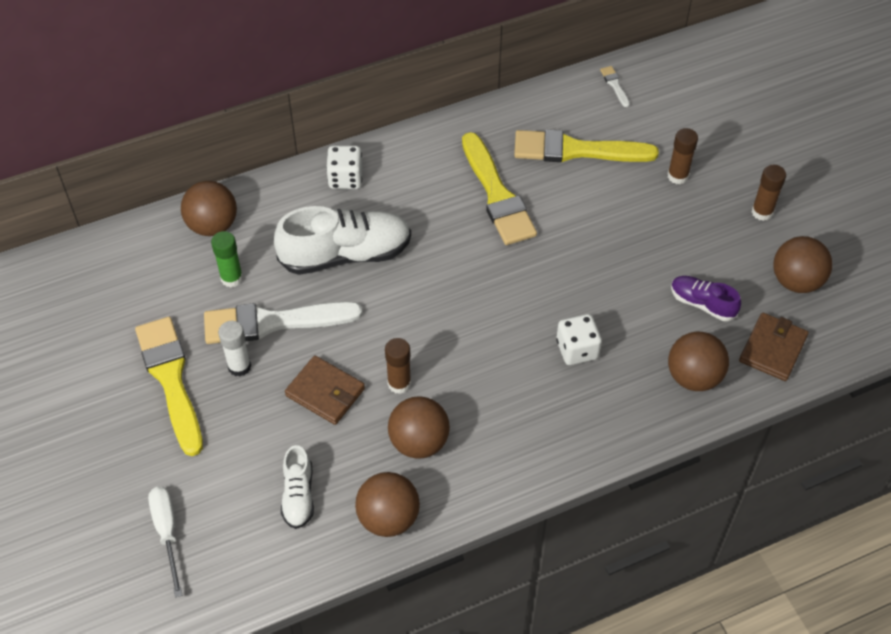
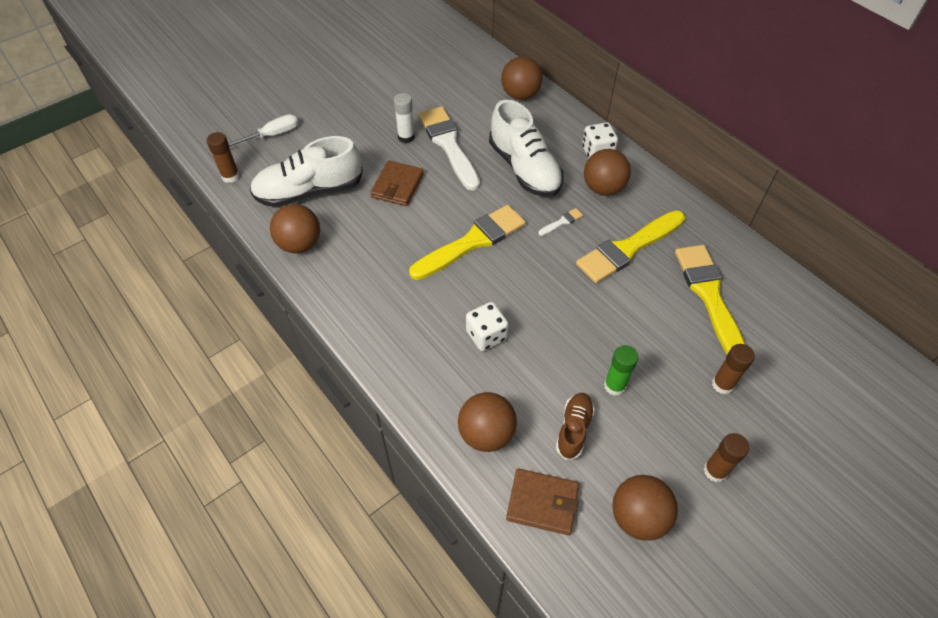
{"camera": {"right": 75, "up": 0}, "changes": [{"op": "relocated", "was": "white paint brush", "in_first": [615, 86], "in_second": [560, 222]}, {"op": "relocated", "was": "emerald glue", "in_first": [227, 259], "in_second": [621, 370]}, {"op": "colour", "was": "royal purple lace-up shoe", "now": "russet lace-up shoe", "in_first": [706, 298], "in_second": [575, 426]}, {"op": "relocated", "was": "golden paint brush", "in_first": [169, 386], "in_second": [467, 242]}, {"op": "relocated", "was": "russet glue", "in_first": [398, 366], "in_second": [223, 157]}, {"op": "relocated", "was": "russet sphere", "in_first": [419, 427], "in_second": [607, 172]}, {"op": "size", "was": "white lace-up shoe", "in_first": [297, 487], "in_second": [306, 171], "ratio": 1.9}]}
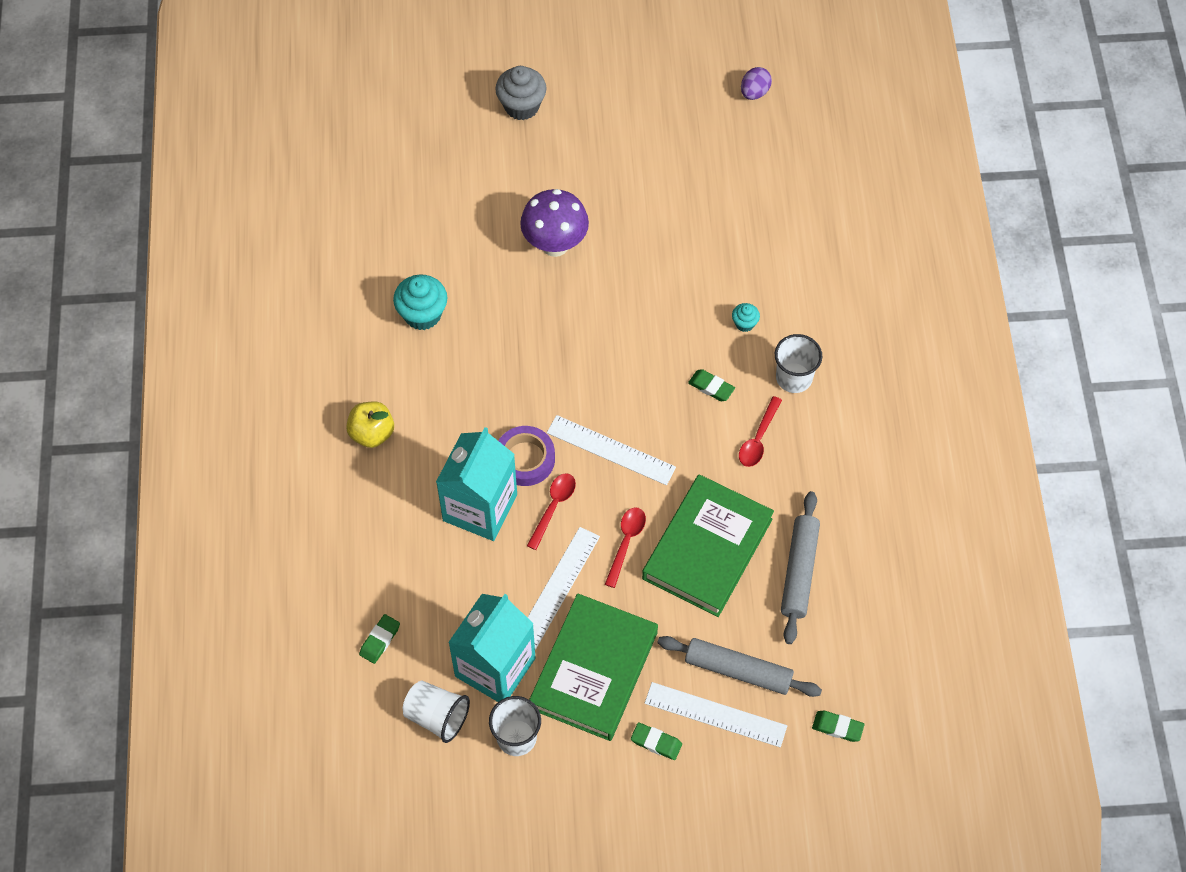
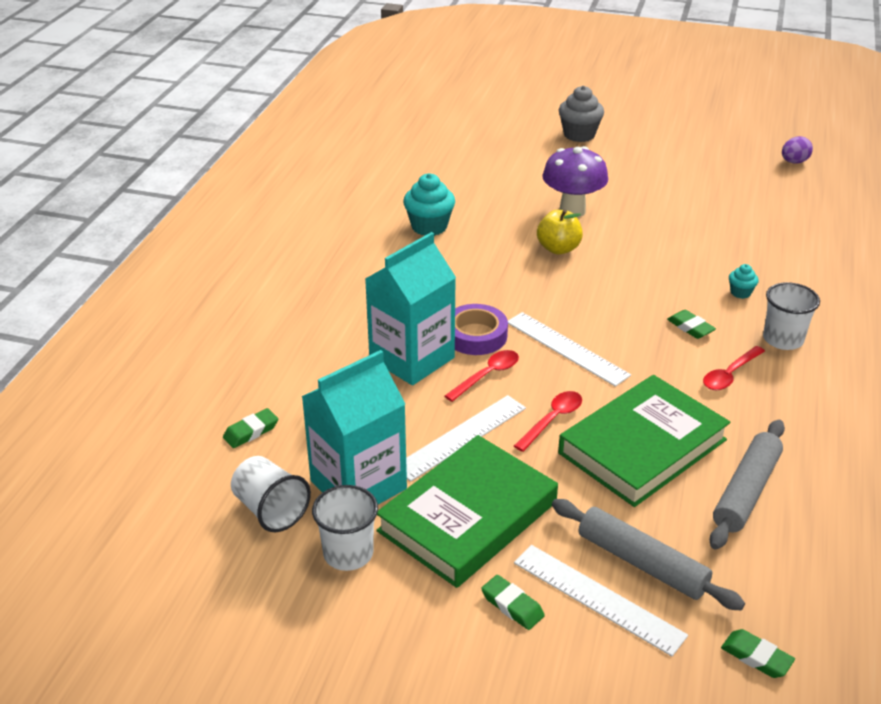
{"camera": {"right": 20, "up": -25}, "changes": [{"op": "relocated", "was": "golden apple fruit", "in_first": [370, 424], "in_second": [560, 232]}]}
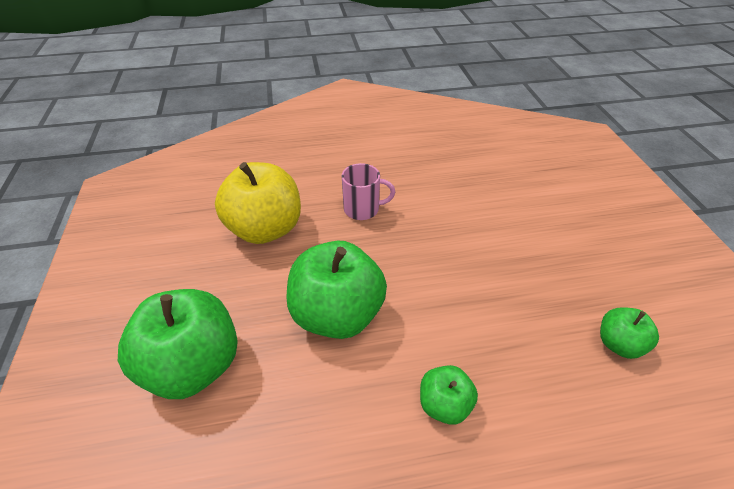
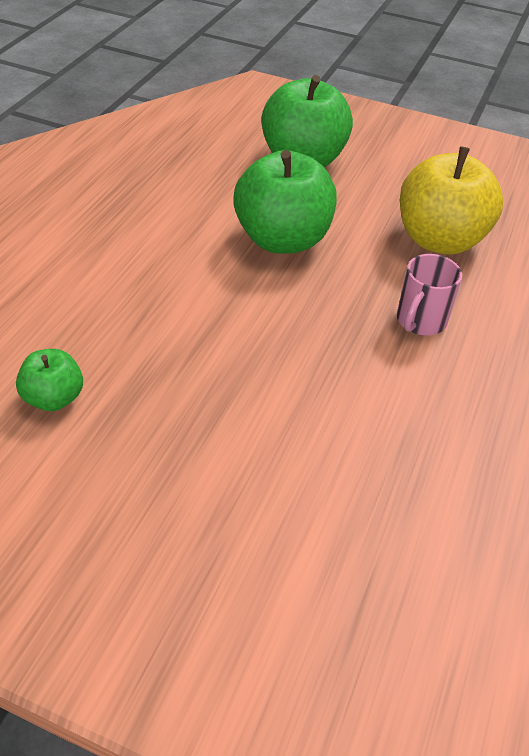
{"camera": {"right": 120, "up": 0}, "changes": [{"op": "missing", "was": "emerald apple fruit", "in_first": [449, 395]}]}
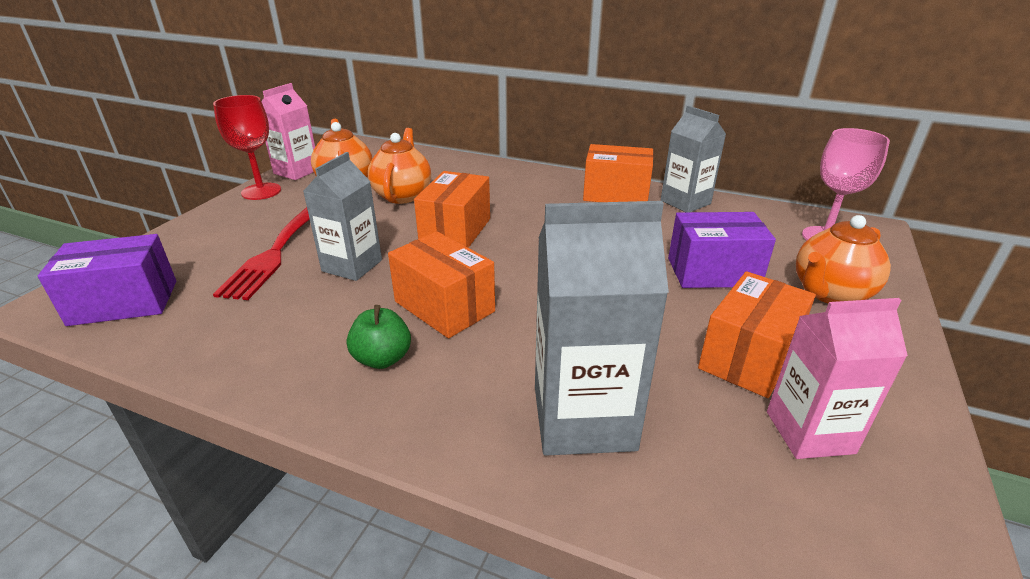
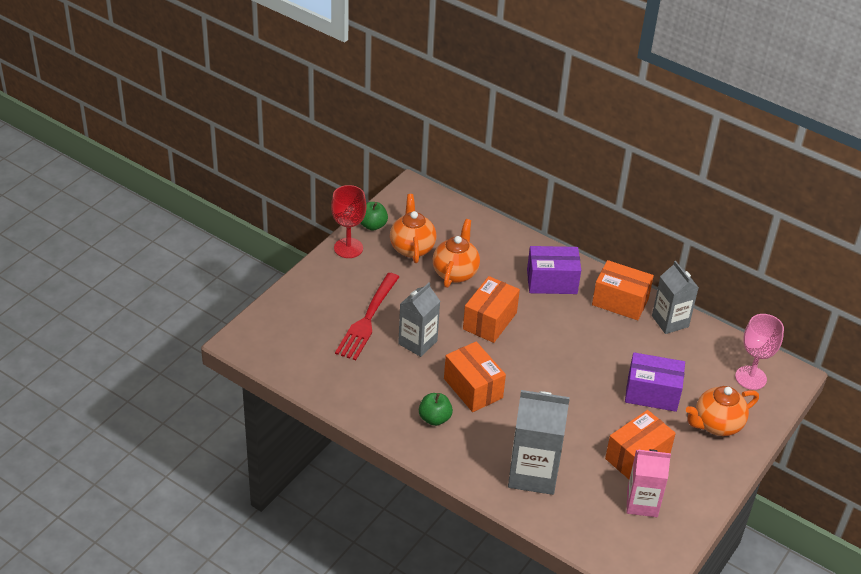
{"camera": {"right": 10, "up": 10}, "changes": [{"op": "exchanged", "was": "rose-pink carton", "now": "emerald apple fruit", "in_first": [288, 131], "in_second": [374, 216]}, {"op": "relocated", "was": "royal purple box", "in_first": [107, 280], "in_second": [554, 270]}]}
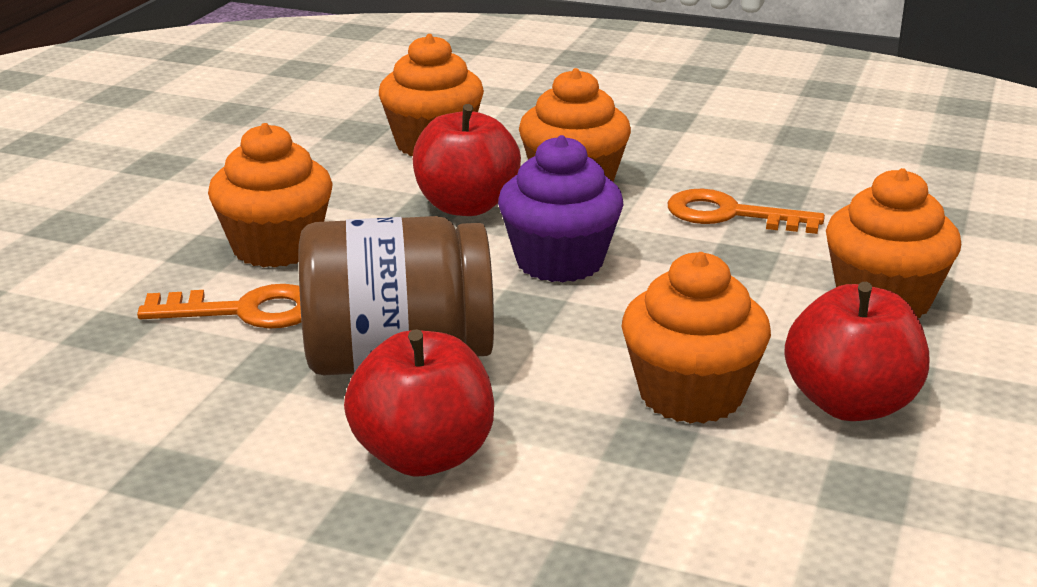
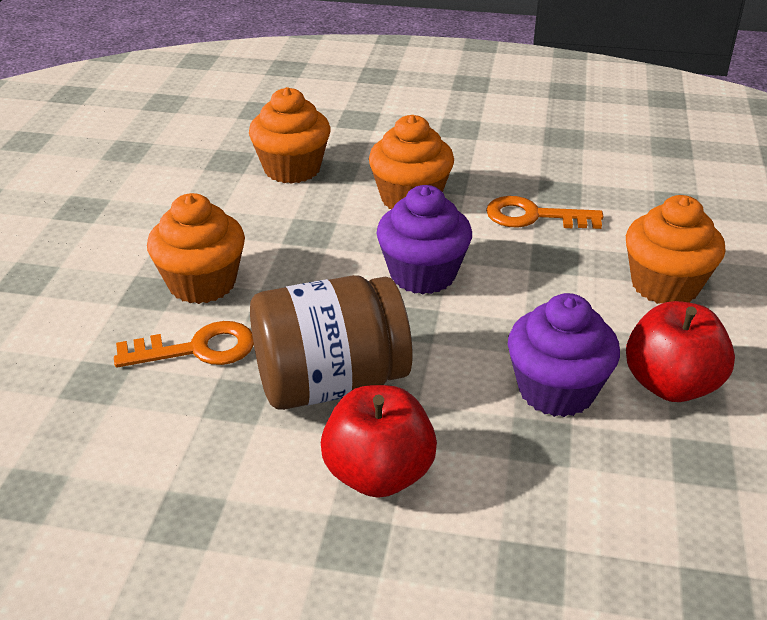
{"camera": {"right": -10, "up": 10}, "changes": [{"op": "missing", "was": "crimson apple fruit", "in_first": [466, 160]}, {"op": "colour", "was": "orange fairy cake", "now": "royal purple fairy cake", "in_first": [696, 338], "in_second": [564, 355]}]}
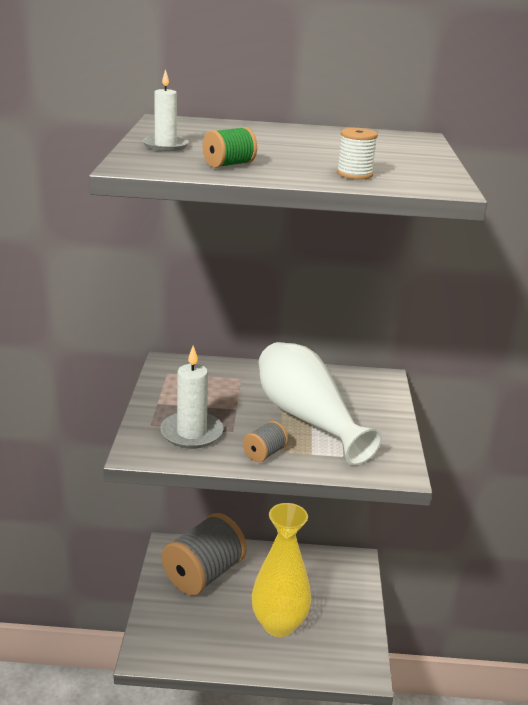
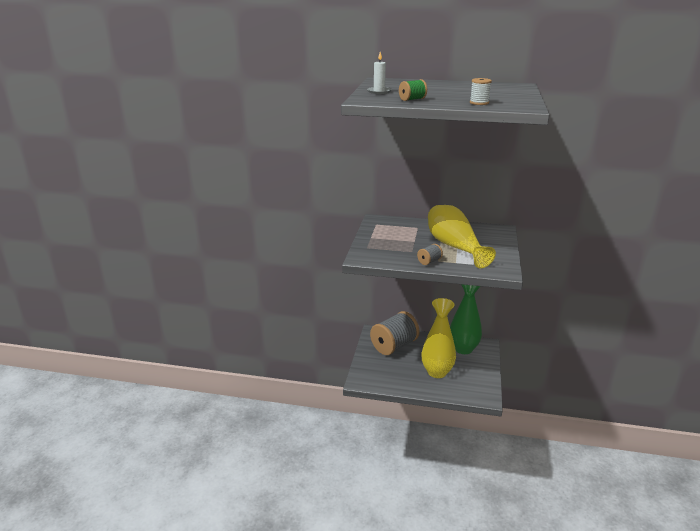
{"camera": {"right": 10, "up": 0}, "changes": [{"op": "colour", "was": "white vase", "now": "golden vase", "in_first": [320, 404], "in_second": [462, 236]}, {"op": "missing", "was": "white candle", "in_first": [191, 397]}, {"op": "appeared", "now": "emerald vase", "in_second": [466, 319]}]}
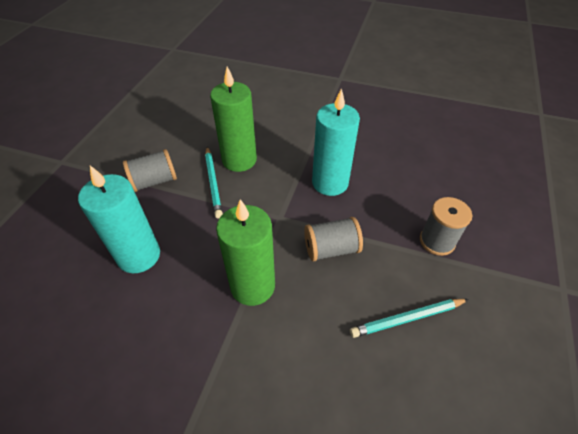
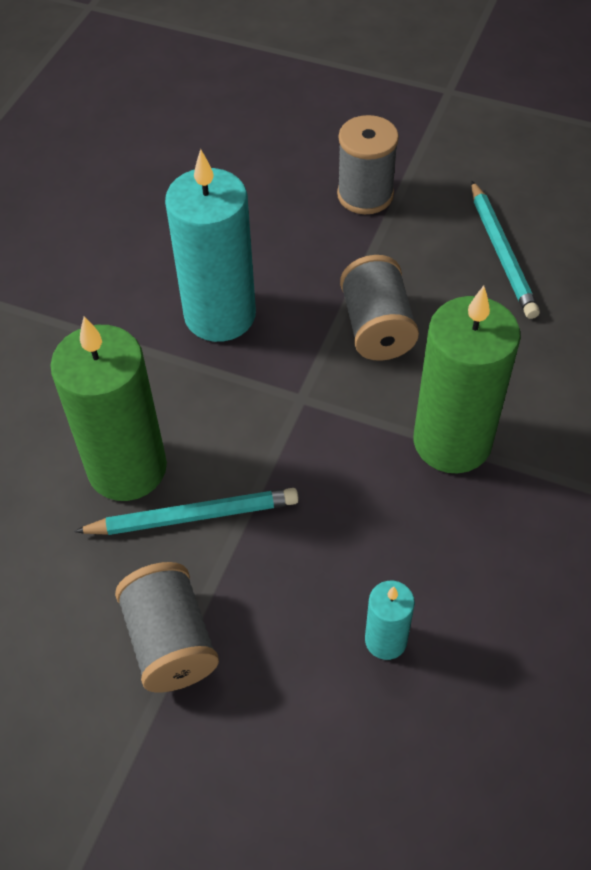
{"camera": {"right": -85, "up": 5}, "changes": [{"op": "size", "was": "turquoise candle", "in_first": [119, 219], "in_second": [390, 620], "ratio": 0.48}]}
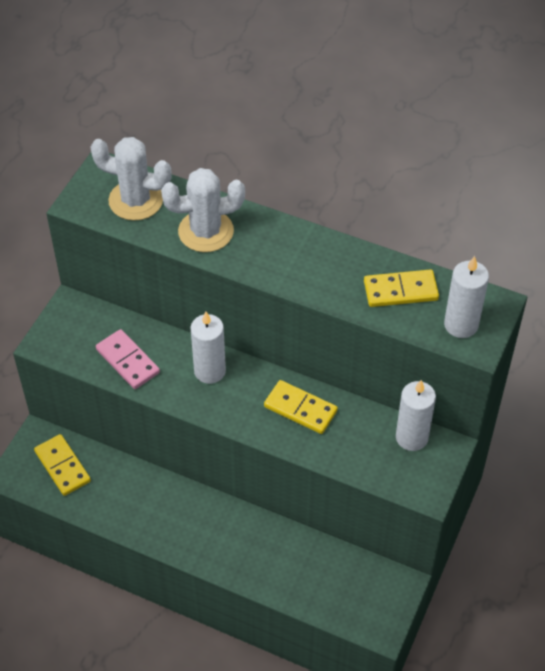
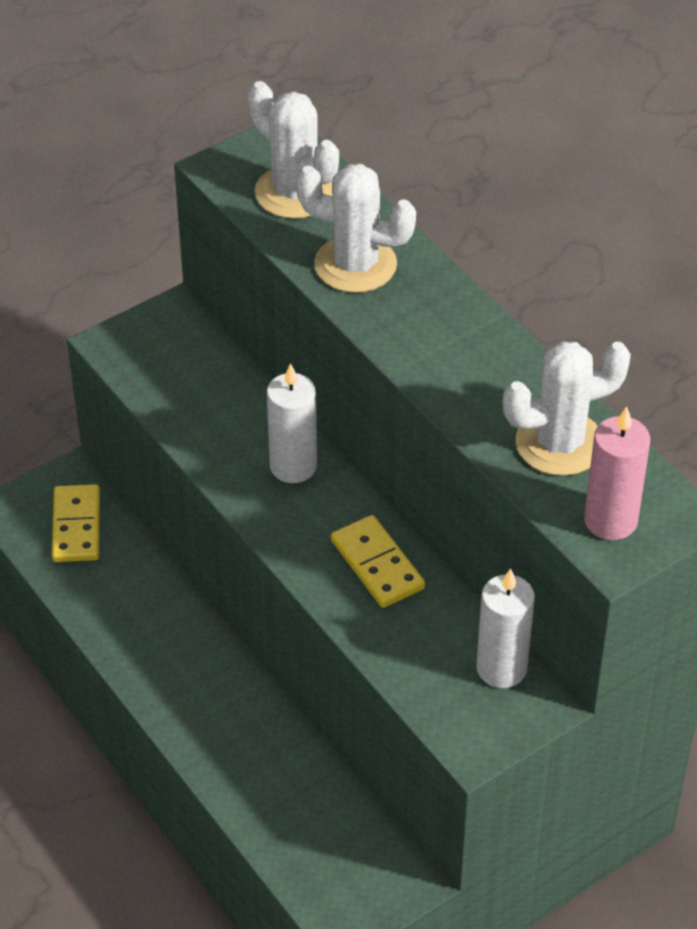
{"camera": {"right": 30, "up": -5}, "changes": [{"op": "colour", "was": "white candle", "now": "rose-pink candle", "in_first": [466, 297], "in_second": [617, 473]}, {"op": "exchanged", "was": "golden domino piece", "now": "white saguaro cactus", "in_first": [401, 288], "in_second": [567, 409]}, {"op": "missing", "was": "rose-pink domino piece", "in_first": [128, 359]}]}
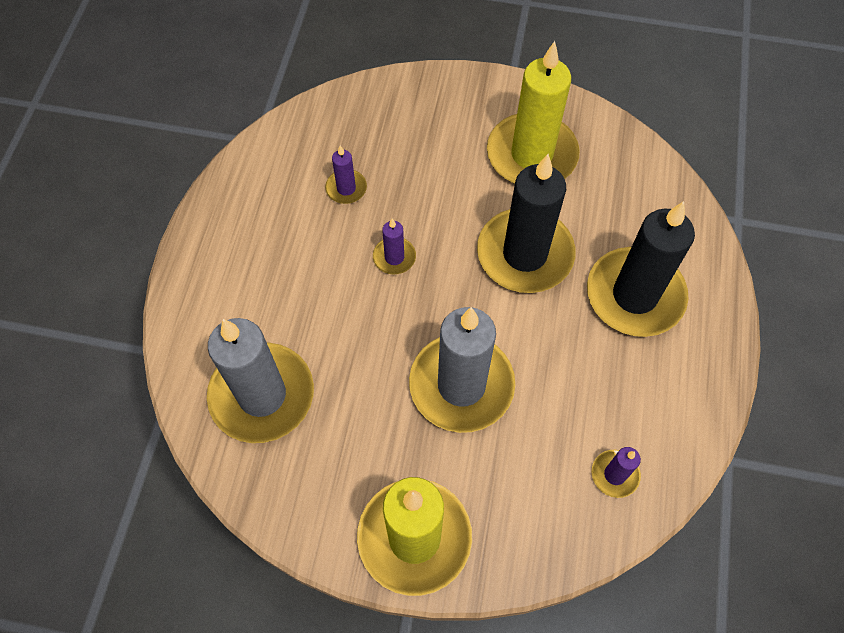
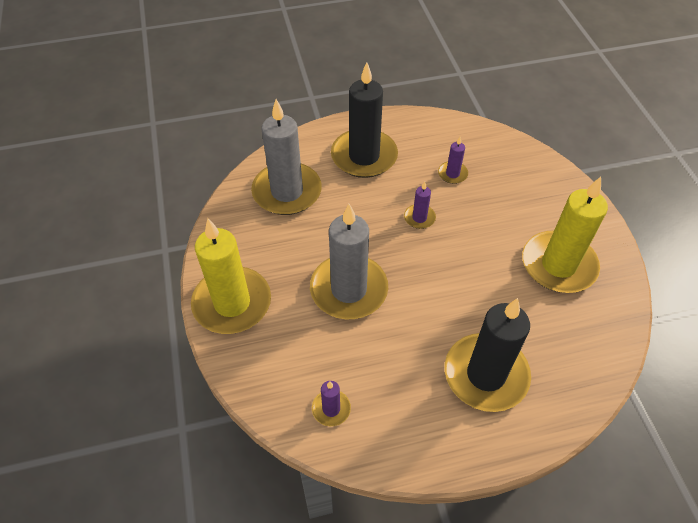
{"camera": {"right": 65, "up": -10}, "changes": [{"op": "relocated", "was": "jet-black candle", "in_first": [526, 223], "in_second": [364, 120]}]}
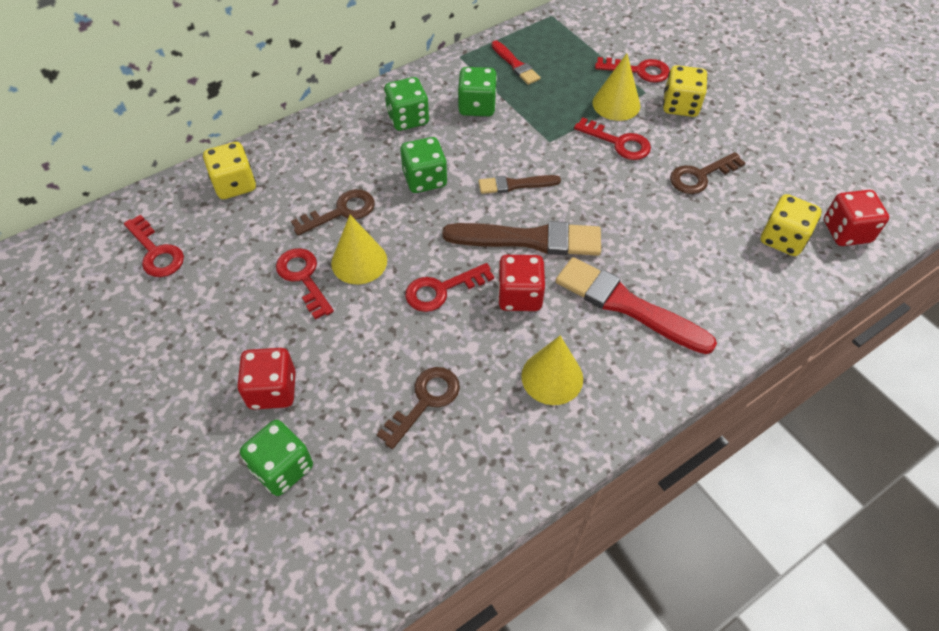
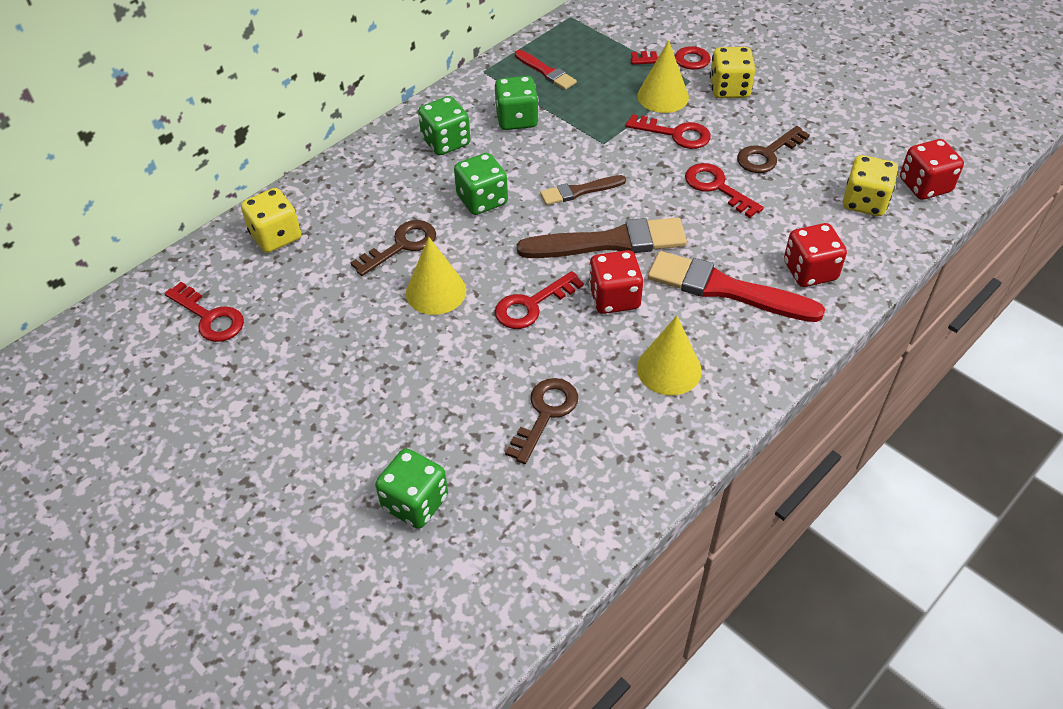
{"camera": {"right": -10, "up": -5}, "changes": [{"op": "relocated", "was": "crimson door key", "in_first": [305, 284], "in_second": [724, 190]}, {"op": "relocated", "was": "crimson dice", "in_first": [266, 379], "in_second": [815, 255]}]}
